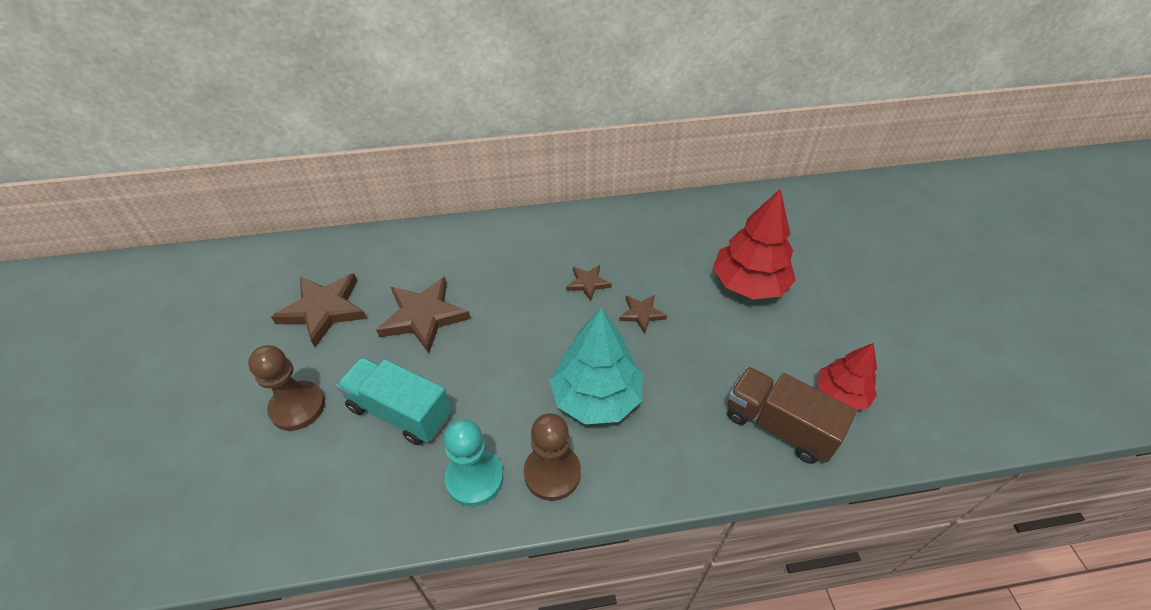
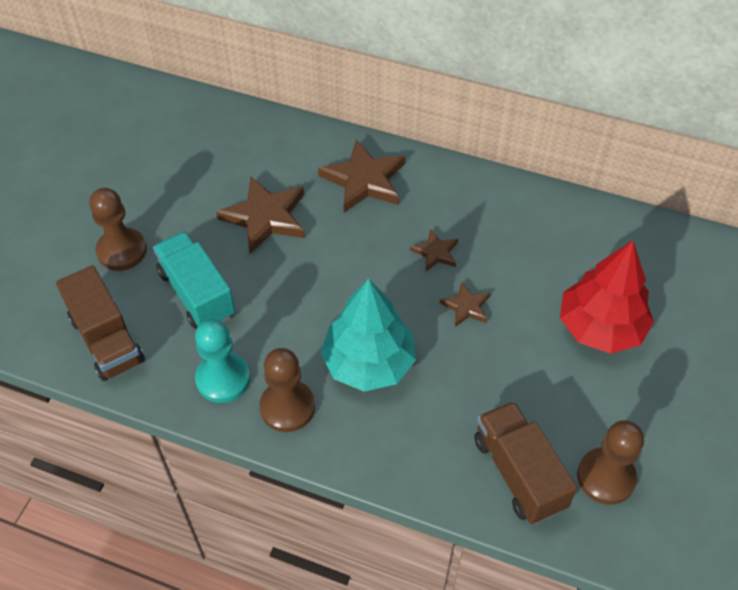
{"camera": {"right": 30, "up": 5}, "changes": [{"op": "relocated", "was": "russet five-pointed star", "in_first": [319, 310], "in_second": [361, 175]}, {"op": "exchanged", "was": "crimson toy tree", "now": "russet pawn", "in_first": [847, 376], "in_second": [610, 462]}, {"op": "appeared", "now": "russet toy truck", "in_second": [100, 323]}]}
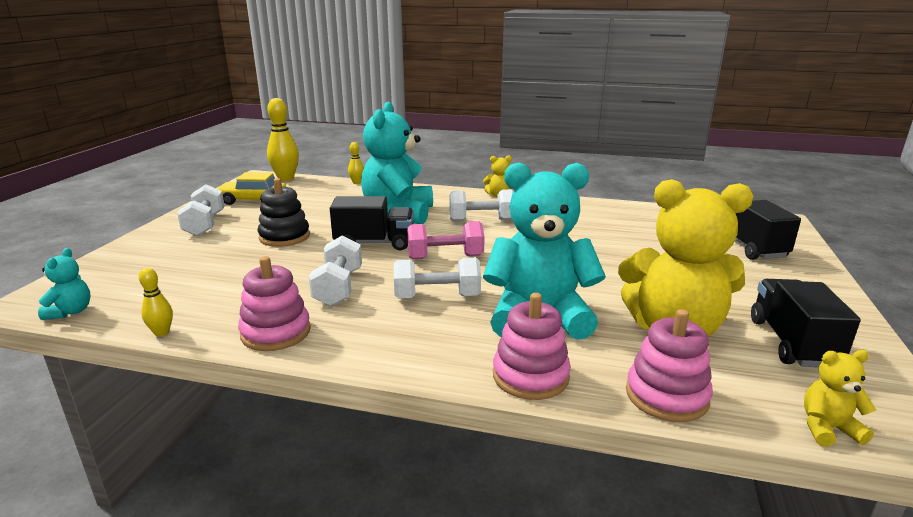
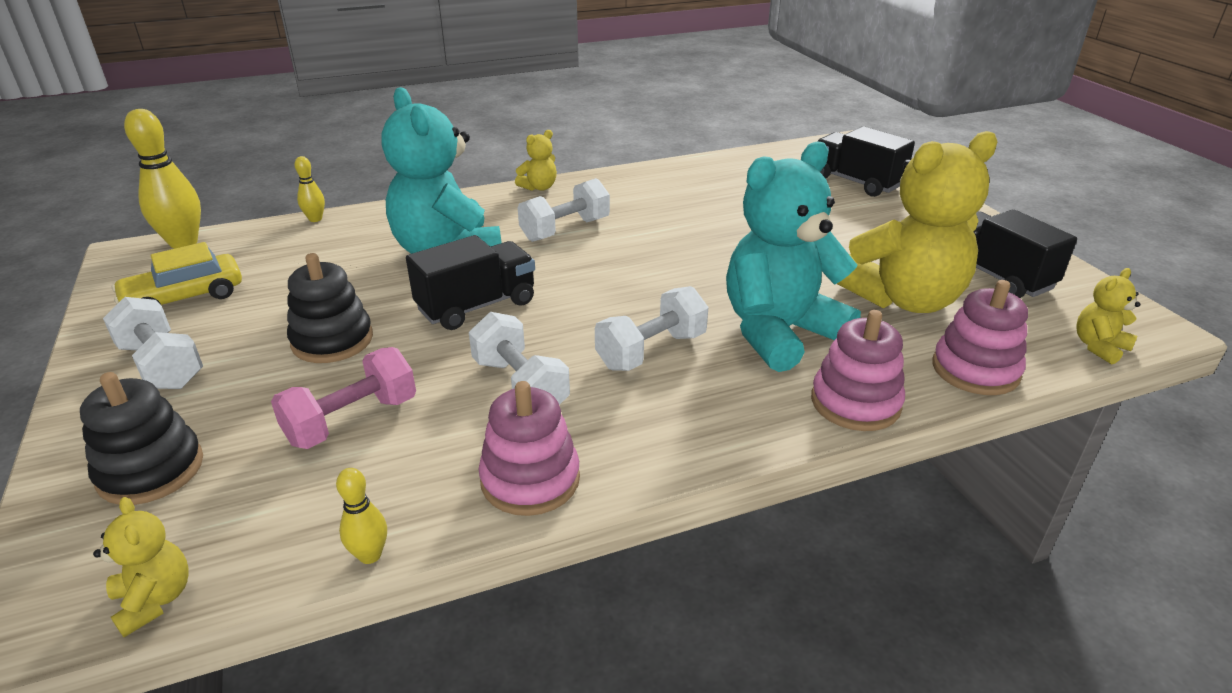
{"camera": {"right": -35, "up": 10}, "changes": [{"op": "relocated", "was": "rose-pink hand weight", "in_first": [446, 240], "in_second": [343, 398]}, {"op": "colour", "was": "turquoise teddy", "now": "golden teddy", "in_first": [64, 284], "in_second": [141, 567]}, {"op": "appeared", "now": "jet-black ring stacker", "in_second": [141, 438]}]}
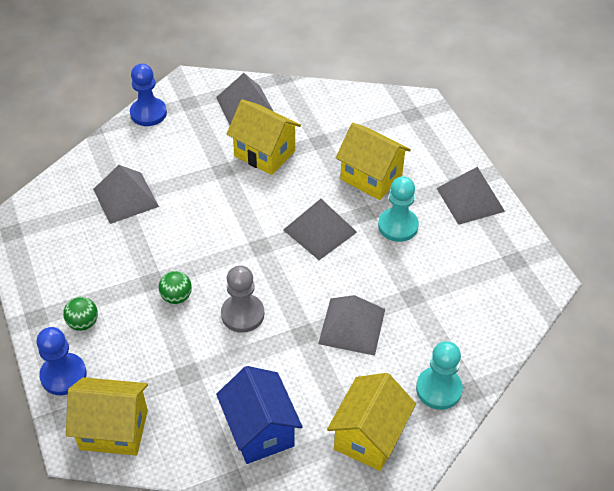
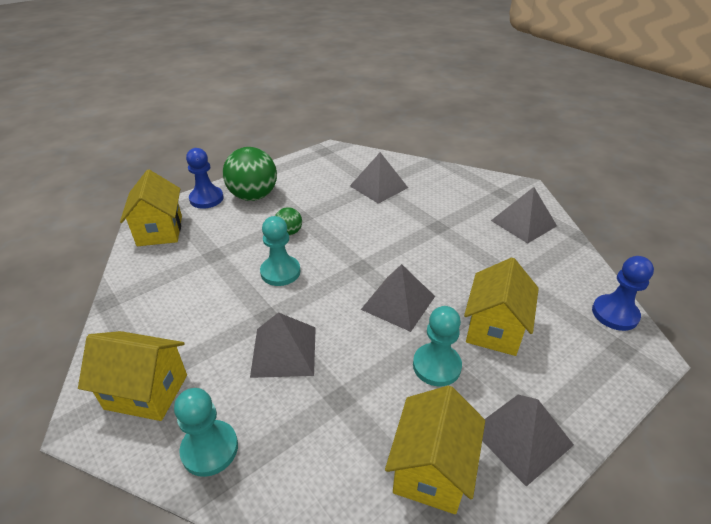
{"camera": {"right": 75, "up": -10}, "changes": [{"op": "relocated", "was": "royal blue pawn", "in_first": [148, 95], "in_second": [623, 293]}, {"op": "relocated", "was": "golden house", "in_first": [264, 137], "in_second": [435, 450]}, {"op": "colour", "was": "ash-grey pawn", "now": "turquoise pawn", "in_first": [242, 299], "in_second": [280, 251]}, {"op": "size", "was": "emerald sphere", "in_first": [80, 314], "in_second": [250, 174], "ratio": 2.06}, {"op": "missing", "was": "royal blue house", "in_first": [259, 415]}]}
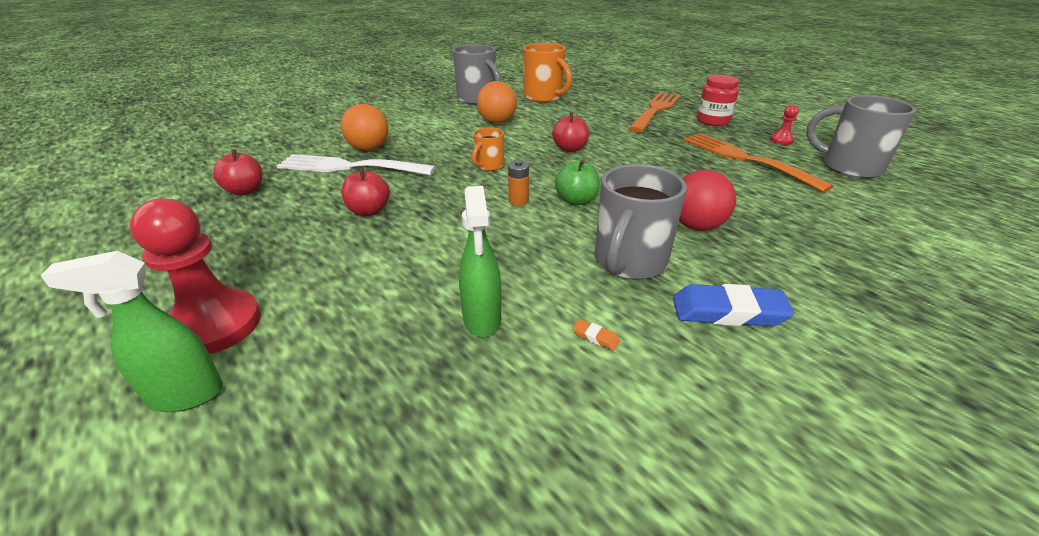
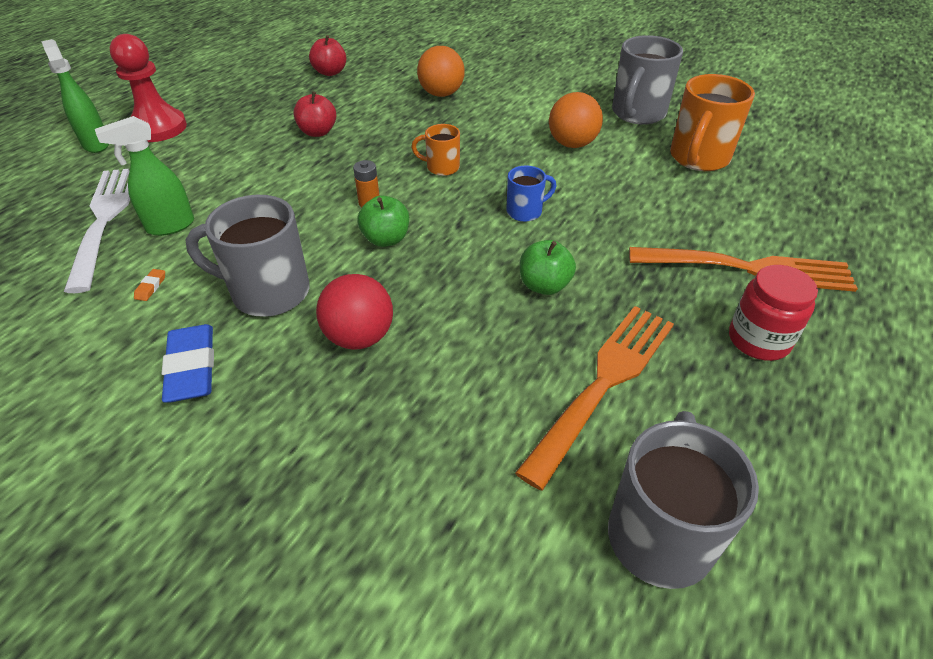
{"camera": {"right": 70, "up": 10}, "changes": [{"op": "missing", "was": "crimson pawn", "in_first": [784, 125]}, {"op": "exchanged", "was": "crimson apple fruit", "now": "royal blue coffee mug", "in_first": [570, 132], "in_second": [531, 193]}, {"op": "relocated", "was": "white table fork", "in_first": [356, 165], "in_second": [97, 231]}, {"op": "appeared", "now": "emerald apple fruit", "in_second": [548, 267]}]}
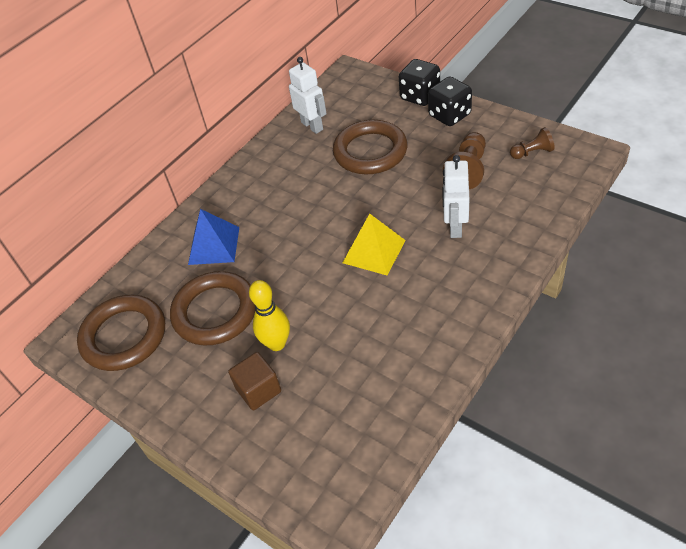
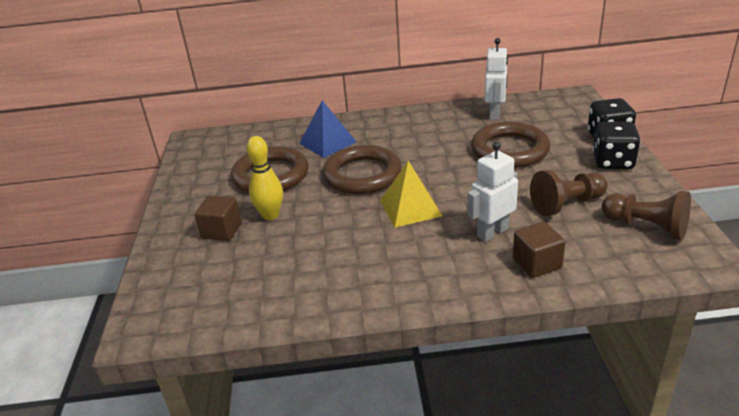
{"camera": {"right": 45, "up": -15}, "changes": [{"op": "size", "was": "russet pawn", "in_first": [532, 143], "in_second": [646, 215], "ratio": 1.59}, {"op": "relocated", "was": "russet torus", "in_first": [121, 333], "in_second": [362, 169]}, {"op": "appeared", "now": "russet block", "in_second": [539, 250]}]}
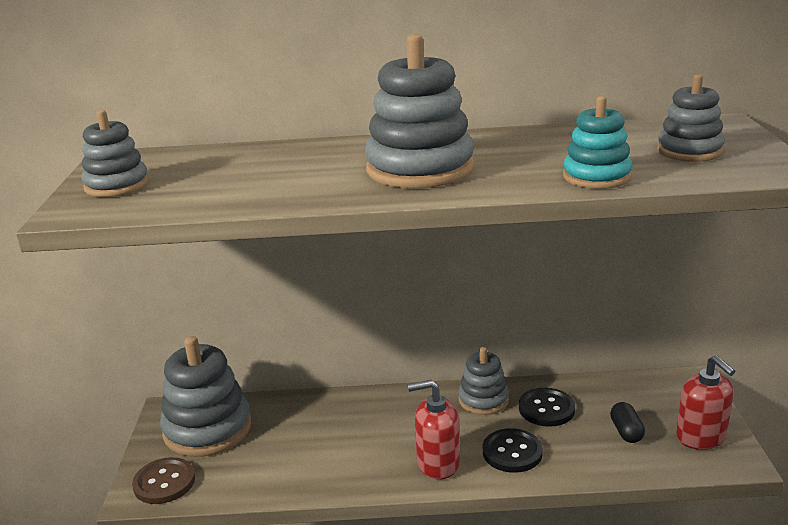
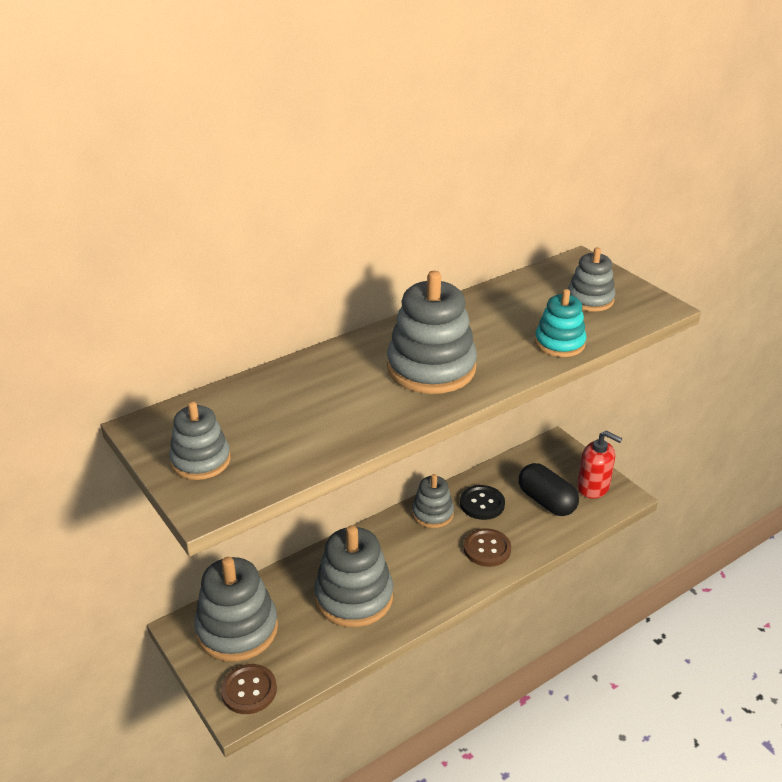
{"camera": {"right": -35, "up": 10}, "changes": [{"op": "missing", "was": "crimson soap pump", "in_first": [434, 430]}, {"op": "size", "was": "jet-black pill shape", "in_first": [627, 422], "in_second": [549, 489], "ratio": 1.78}, {"op": "colour", "was": "jet-black button", "now": "russet button", "in_first": [513, 450], "in_second": [487, 547]}, {"op": "appeared", "now": "ash-grey ring stacker", "in_second": [353, 576]}]}
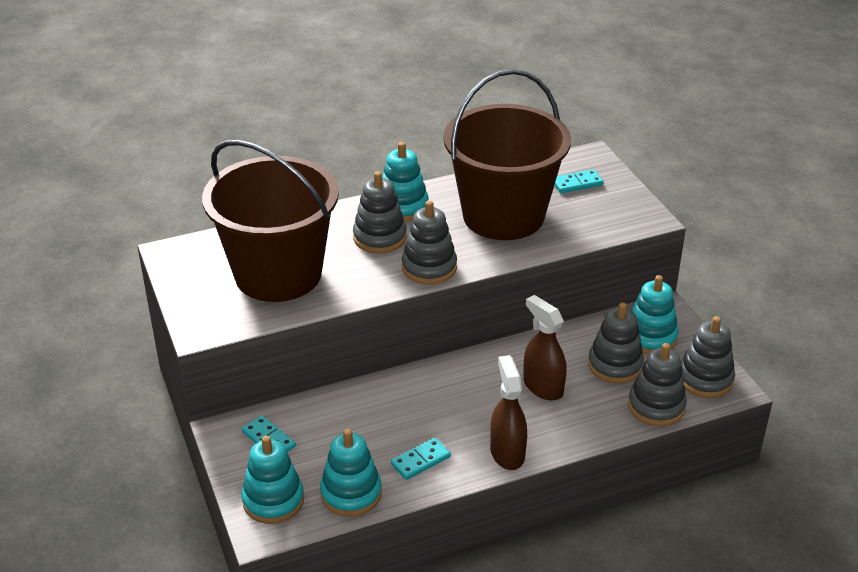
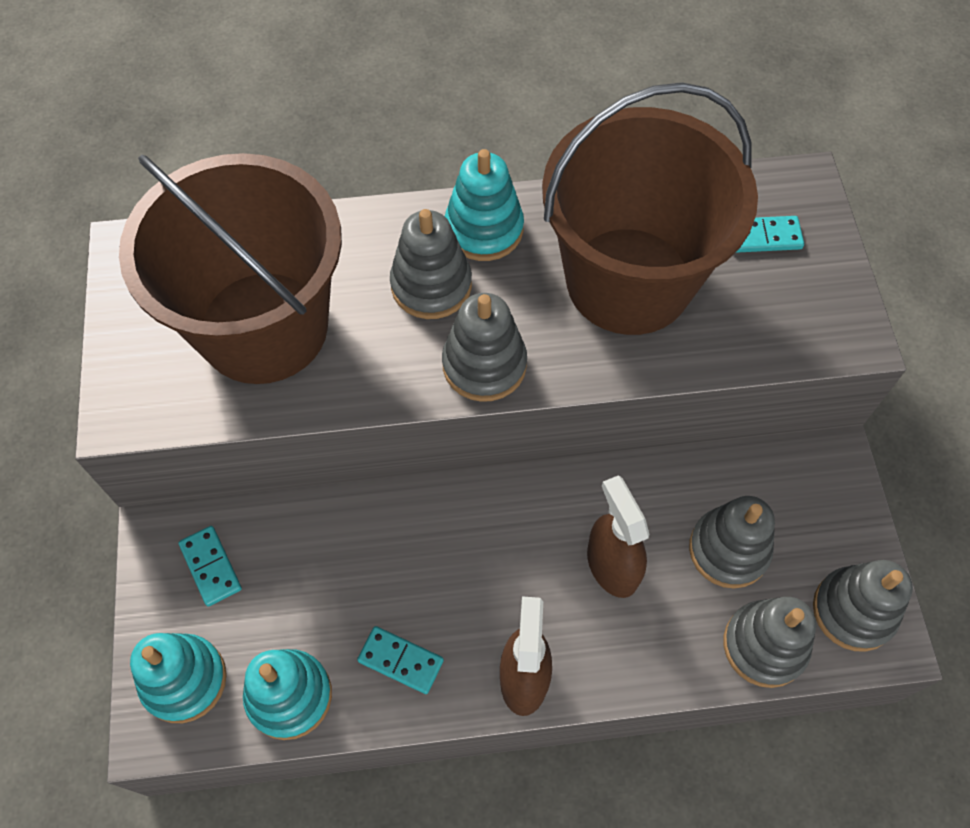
{"camera": {"right": 15, "up": 25}, "changes": [{"op": "missing", "was": "turquoise ring stacker", "in_first": [655, 314]}, {"op": "spun", "was": "turquoise domino piece", "in_first": [421, 459], "in_second": [400, 660], "clockwise": 45}]}
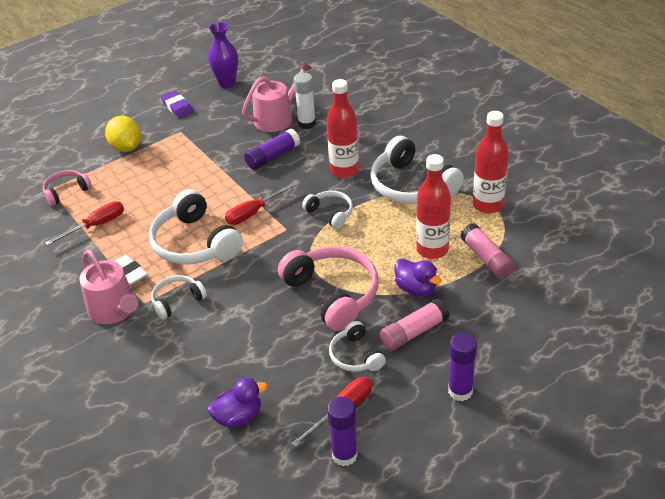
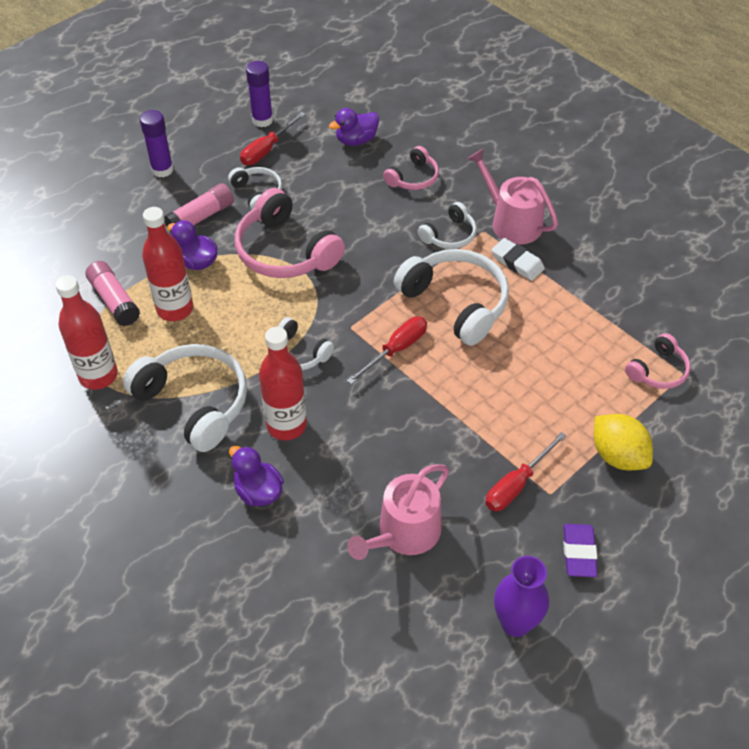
{"camera": {"right": 170, "up": 10}, "changes": [{"op": "missing", "was": "white glue", "in_first": [305, 101]}, {"op": "spun", "was": "royal purple eraser", "in_first": [177, 104], "in_second": [580, 550], "clockwise": 45}, {"op": "missing", "was": "royal purple glue", "in_first": [272, 149]}, {"op": "relocated", "was": "crimson hand screwdriver", "in_first": [84, 223], "in_second": [525, 471]}, {"op": "appeared", "now": "rose-pink headphones", "in_second": [411, 168]}, {"op": "appeared", "now": "royal purple rubber duck", "in_second": [256, 476]}]}
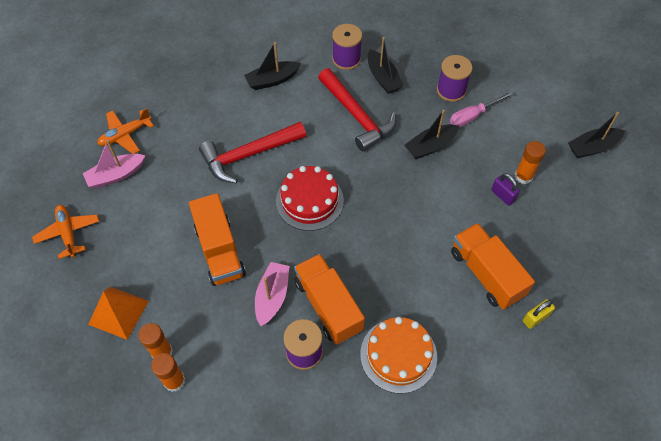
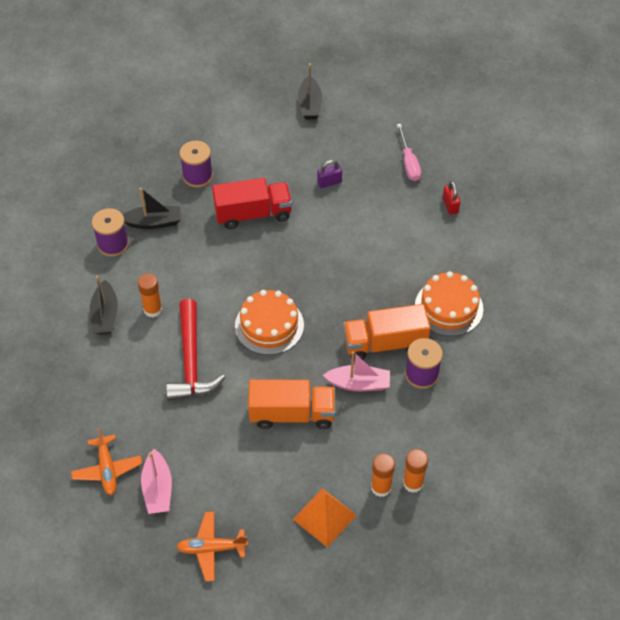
{"camera": {"right": -70, "up": -5}, "changes": [{"op": "missing", "was": "crimson carpenter's hammer", "in_first": [357, 110]}, {"op": "relocated", "was": "rose-pink hand screwdriver", "in_first": [482, 109], "in_second": [409, 152]}, {"op": "exchanged", "was": "jet-black boat", "now": "crimson toy truck", "in_first": [431, 134], "in_second": [252, 203]}, {"op": "relocated", "was": "orange glue", "in_first": [530, 162], "in_second": [150, 295]}, {"op": "colour", "was": "crimson layer cake", "now": "orange layer cake", "in_first": [310, 198], "in_second": [269, 322]}, {"op": "missing", "was": "orange toy truck", "in_first": [493, 266]}, {"op": "spun", "was": "rose-pink boat", "in_first": [272, 294], "in_second": [356, 371], "clockwise": 150}, {"op": "colour", "was": "golden small lock", "now": "crimson small lock", "in_first": [539, 314], "in_second": [452, 198]}]}
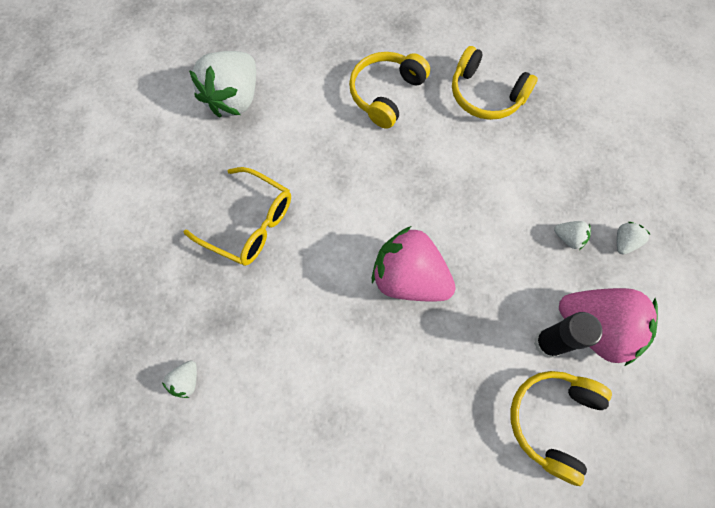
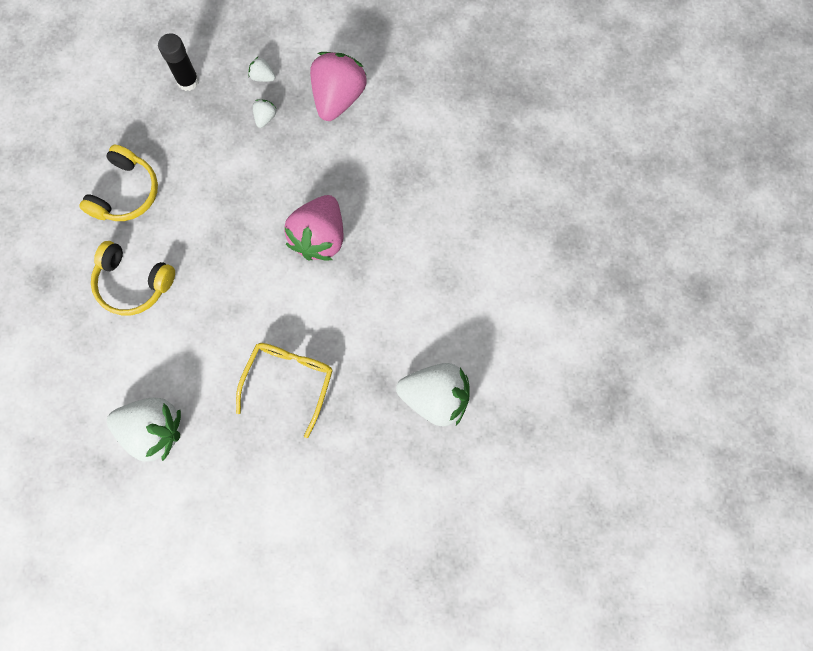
{"camera": {"right": -100, "up": 5}, "changes": [{"op": "relocated", "was": "jet-black glue", "in_first": [568, 335], "in_second": [178, 62]}, {"op": "size", "was": "white strawberry", "in_first": [179, 379], "in_second": [433, 394], "ratio": 2.39}, {"op": "missing", "was": "golden headphones", "in_first": [561, 428]}]}
